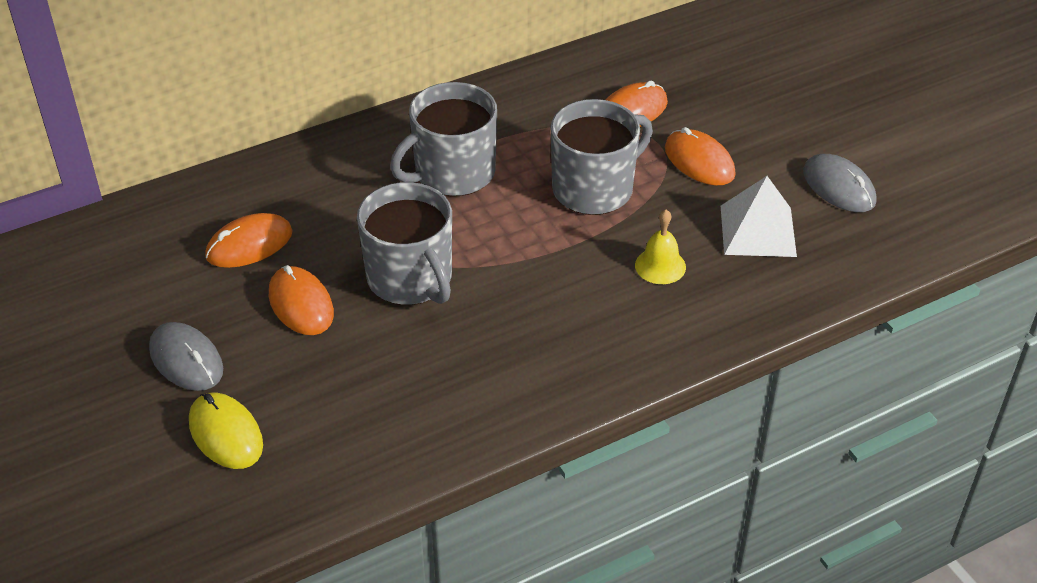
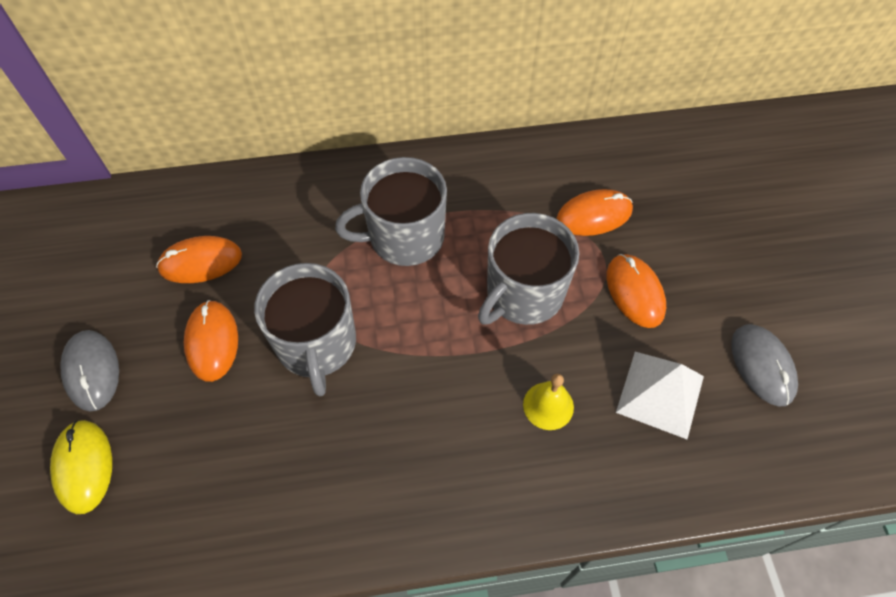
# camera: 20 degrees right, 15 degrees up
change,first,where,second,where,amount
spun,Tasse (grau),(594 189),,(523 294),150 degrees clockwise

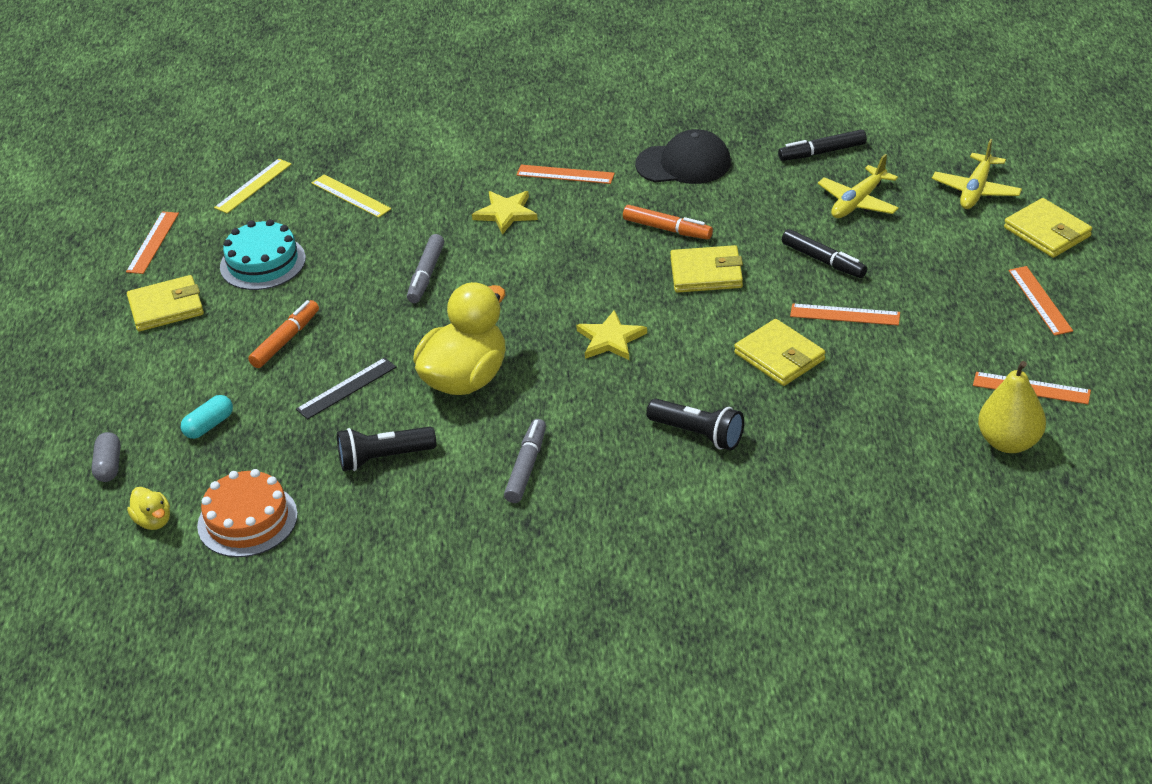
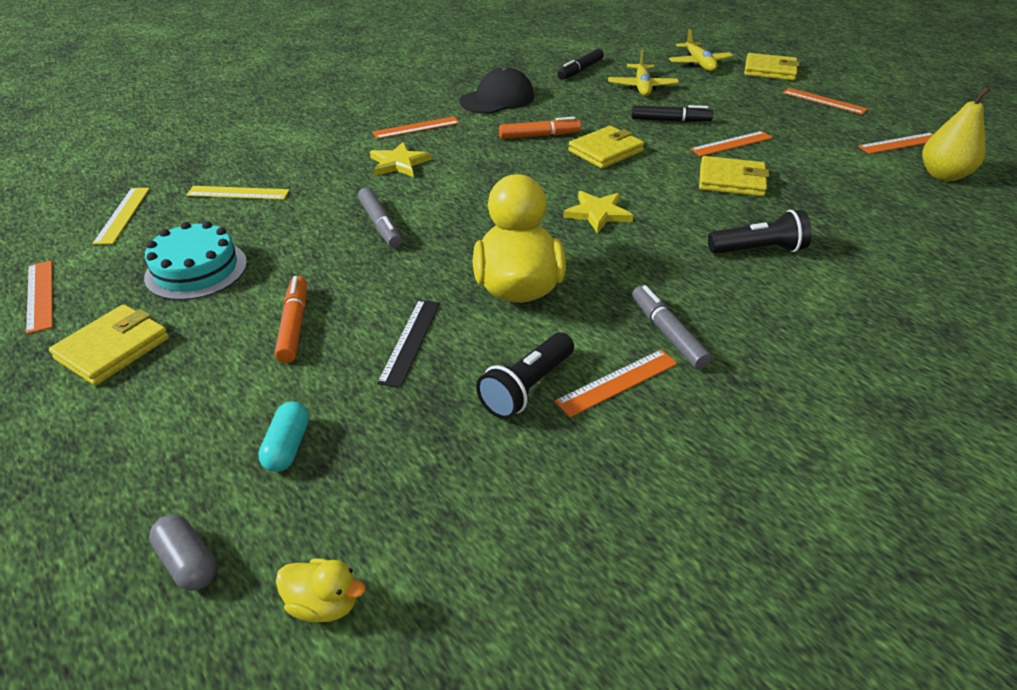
# camera: 40 degrees left, 0 degrees up
change,first,where,second,where,amount
missing,Kuchen (orange),(247 520),,,
appeared,,,Lineal (orange),(617 382),

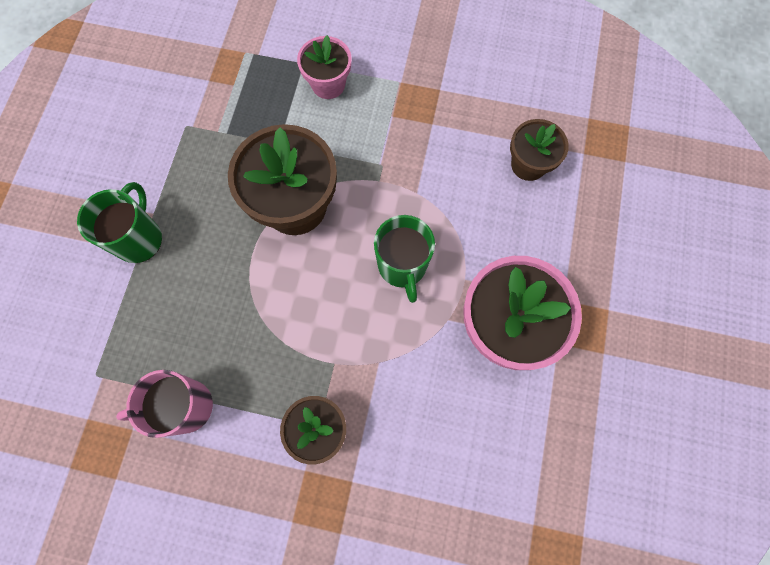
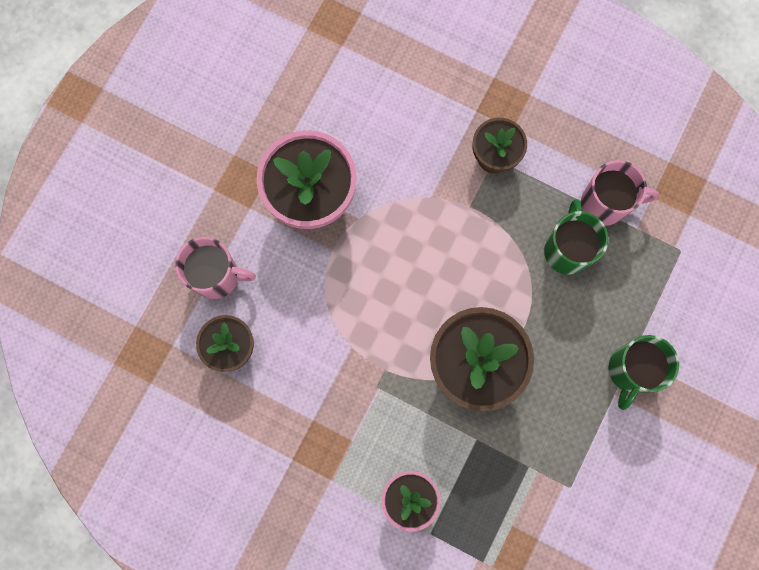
# camera: 165 degrees left, 5 degrees up
change,first,where,second,where,amount
appeared,,,Tasse (rosa),(217 276),
relocated,Tasse (grün),(402 266),,(567 250),

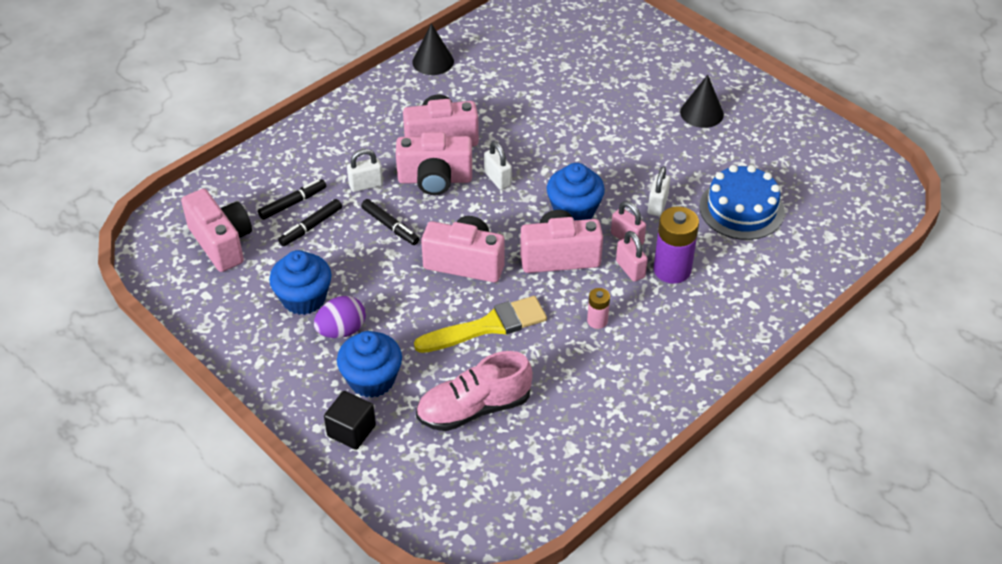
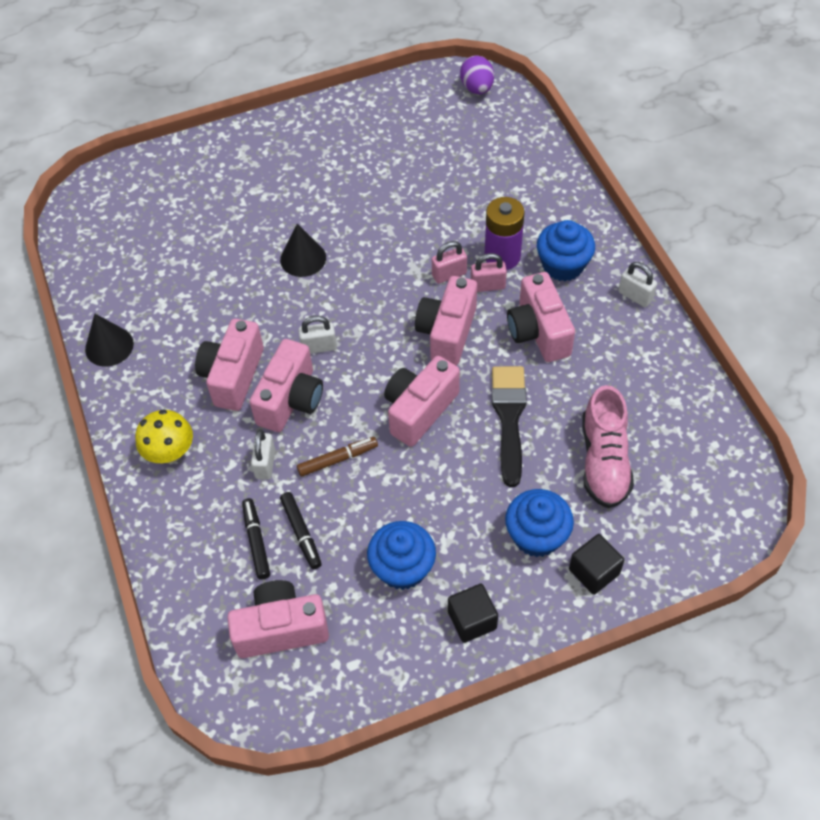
# camera: 65 degrees left, 10 degrees up
change,first,where,second,where,amount
missing,Kuchen (blau),(741 209),,,
appeared,,,Pilz (gelb),(170 452),
appeared,,,Kubus (schwarz),(472 620),
relocated,Ei (lila),(341 330),,(477 88),
relocated,Muffin (blau),(574 210),,(563 265),
relocated,Vorhängeschloss (weiß),(657 205),,(635 296),
relocated,Kegel (schwarz),(701 113),,(303 258),
exchanged,Batterie (rosa),(597 321),Kamera (rosa),(538 332),
colour,Filzstift (schwarz),(390 226),Filzstift (braun),(337 459),
colour,Pinsel (gelb),(487 326),Pinsel (schwarz),(509 418),

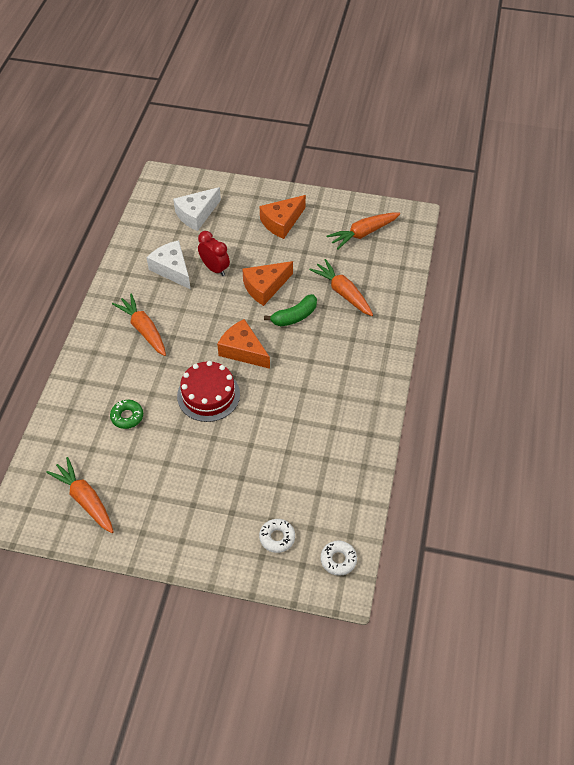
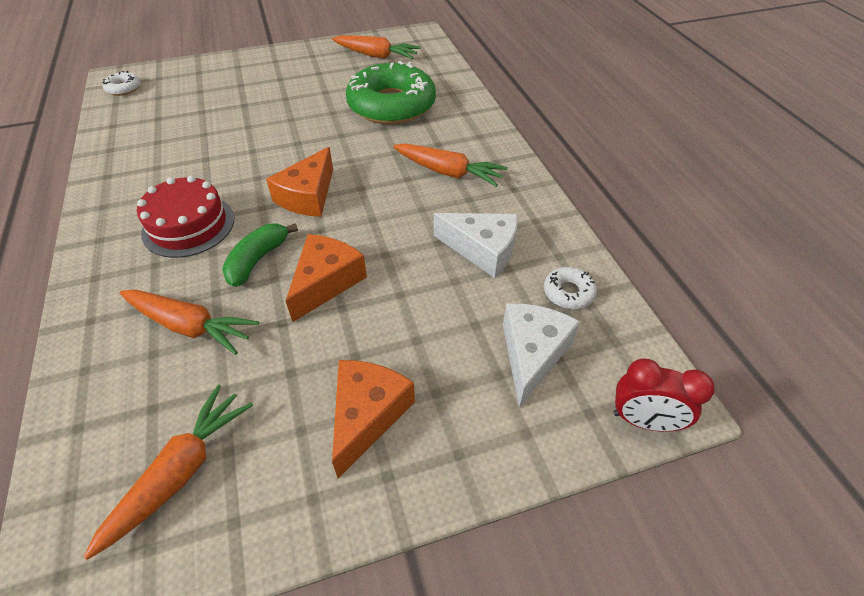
# camera: 150 degrees right, 5 degrees down
change,first,where,second,where,amount
relocated,Kuchen (rot),(208 395),,(188 225),
relocated,Wecker (rot),(215 269),,(643 421),
relocated,Donut (weiß),(277 537),,(568 292),
spun,Käse (orange),(243 350),,(308 196),105 degrees clockwise
size,Donut (grün),(127 416),,(391 105),x2.43

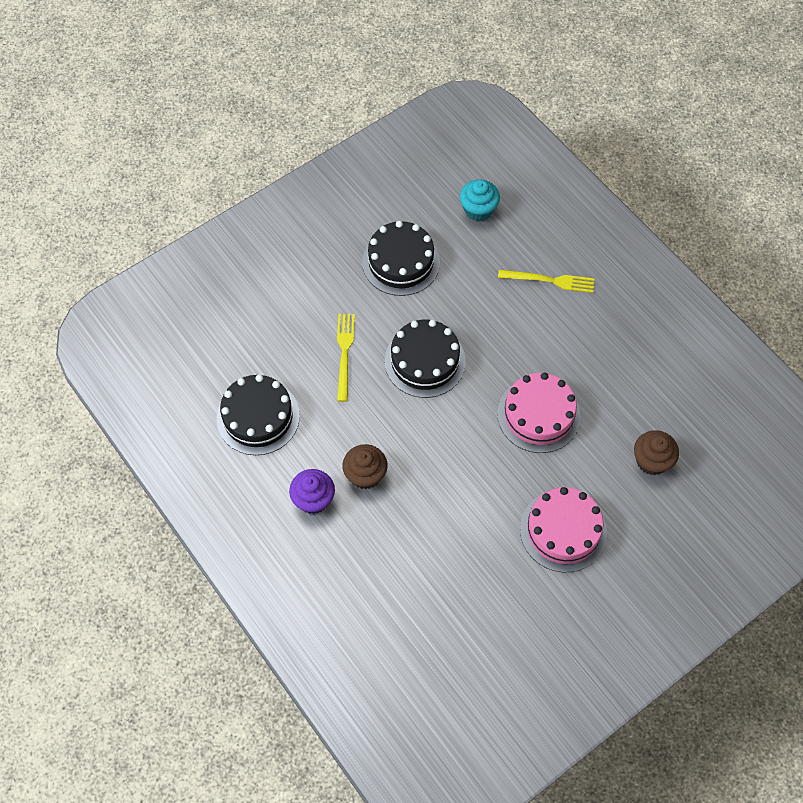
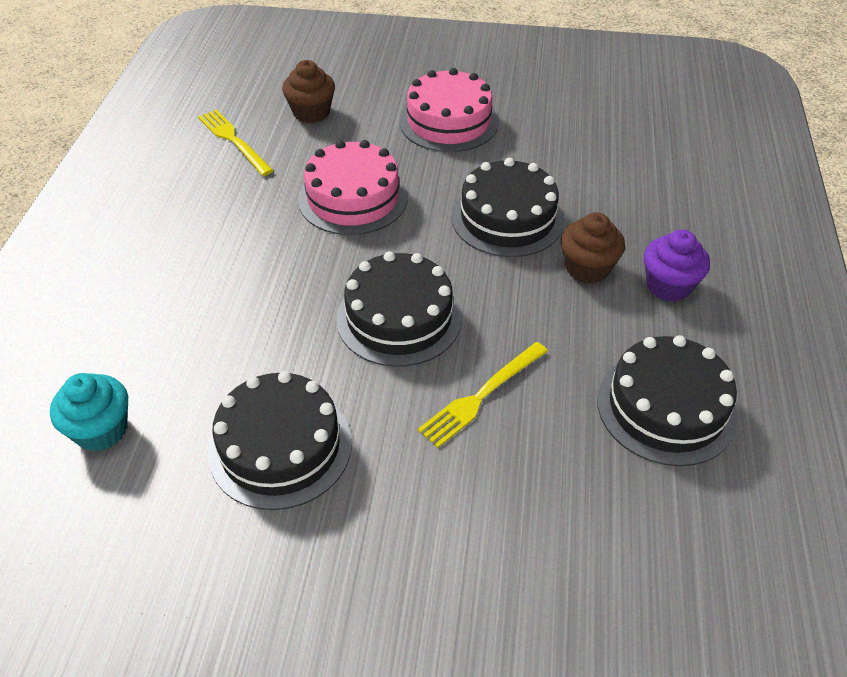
# camera: 135 degrees left, 15 degrees down
change,first,where,second,where,amount
appeared,,,Kuchen (schwarz),(507 218),
relocated,Gabel (gelb),(550 280),,(234 140),

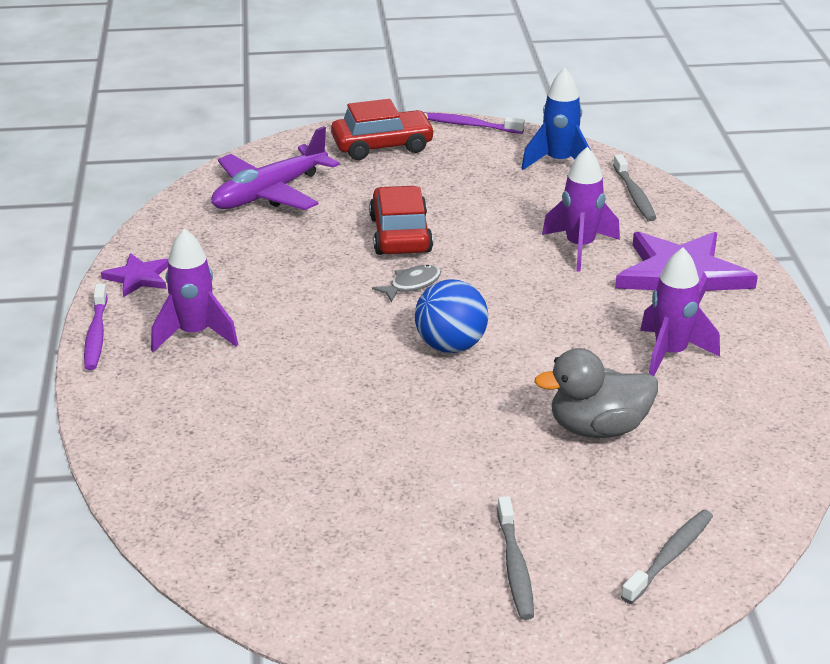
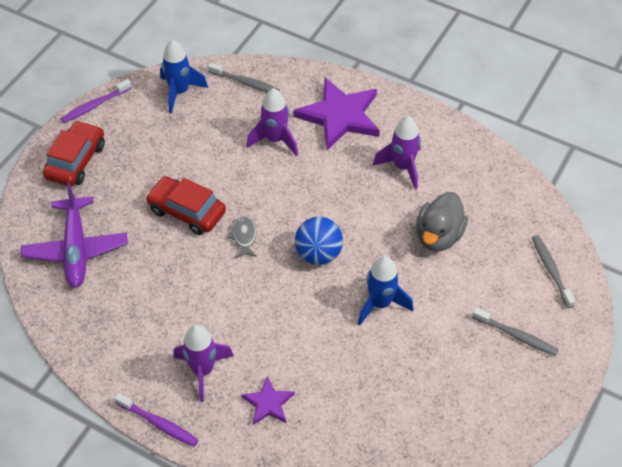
# camera: 55 degrees left, 20 degrees up
change,first,where,second,where,amount
appeared,,,Rakete (blau),(380 304),
relocated,Stern (lila),(138 277),,(268 403),

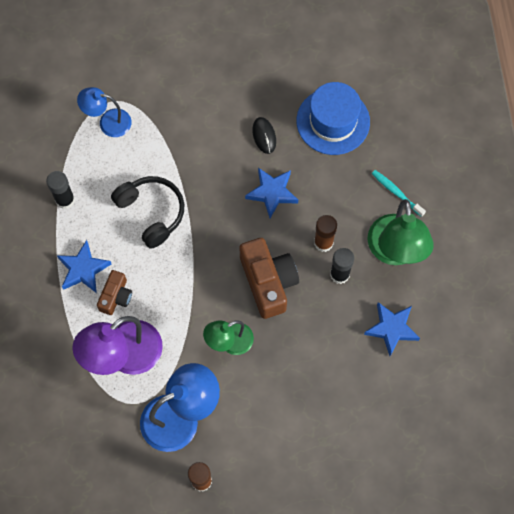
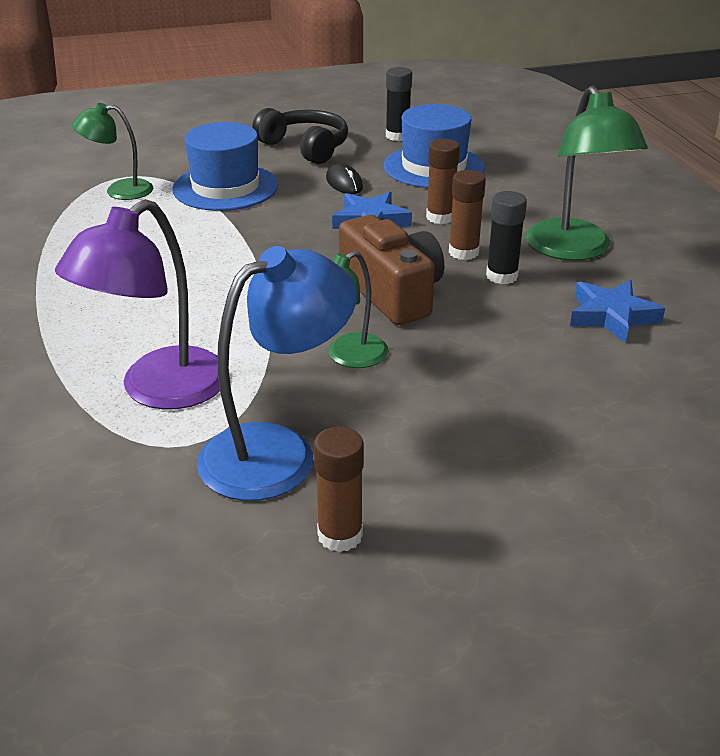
# camera: 10 degrees left, 35 degrees down
change,first,where,second,where,amount
missing,Stern (blau),(83 269),,,
missing,Kamera (braun),(116 296),,,
missing,Zahnbürste (türkis),(396 192),,,
appeared,,,Hut (blau),(225 187),
appeared,,,Klebestift (braun),(440 217),
relocated,Klebestift (schwarz),(65 200),,(397 136),
relocated,Kopfhörer (schwarz),(152 212),,(305 147),
colour,Lampe (blau),(108 122),Lampe (grün),(119 190),

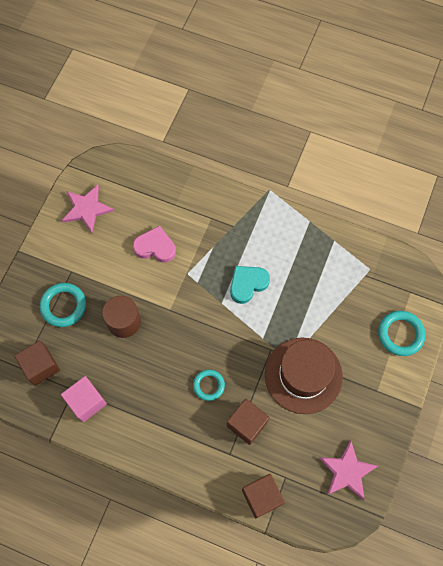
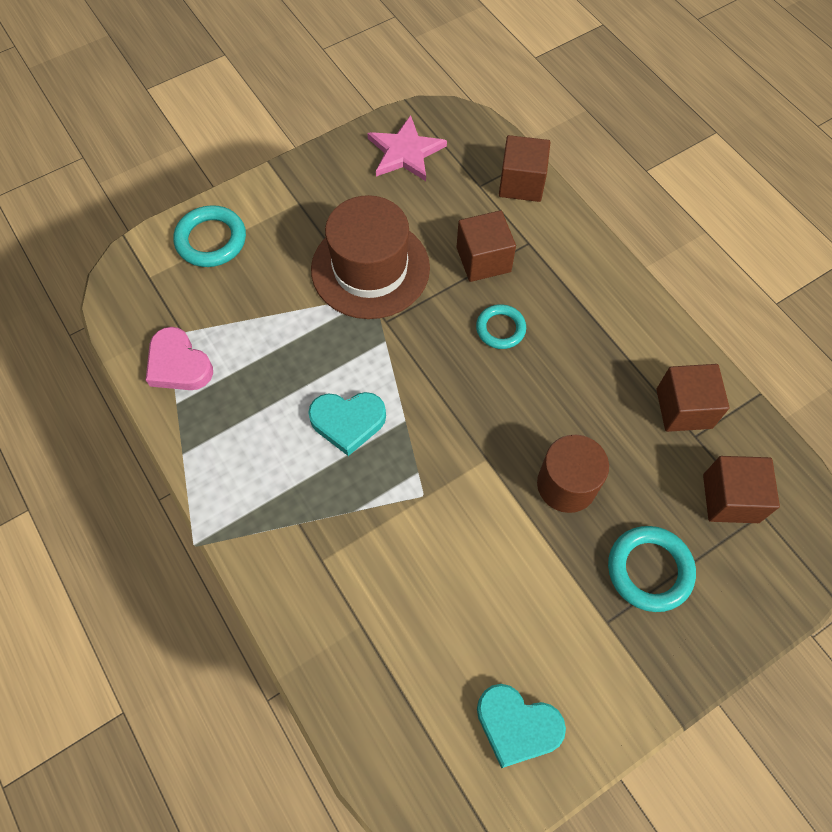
# camera: 145 degrees left, 5 degrees down
change,first,where,second,where,amount
relocated,Herz (rosa),(155 247),,(178 364),
exchanged,Stern (rosa),(87 209),Herz (türkis),(517 725),
colour,Kubus (rosa),(86 402),Kubus (braun),(684 408),

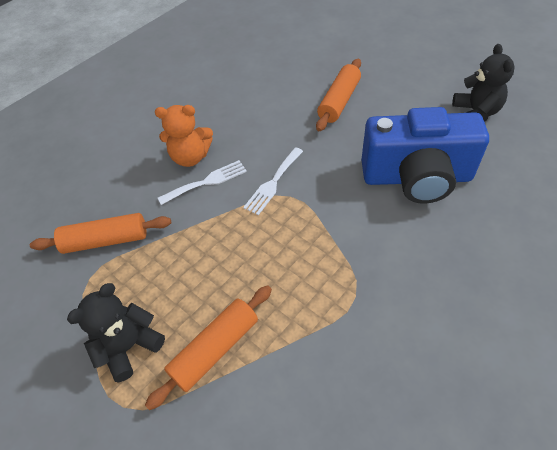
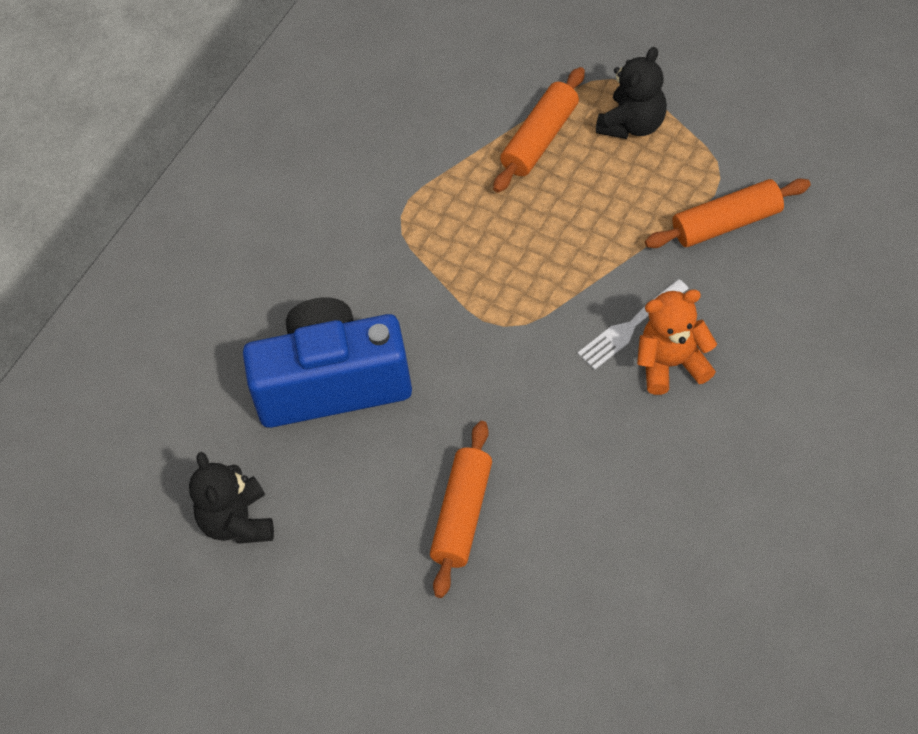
# camera: 170 degrees right, 5 degrees up
change,first,where,second,where,amount
missing,Gabel (weiß),(273 183),,,

